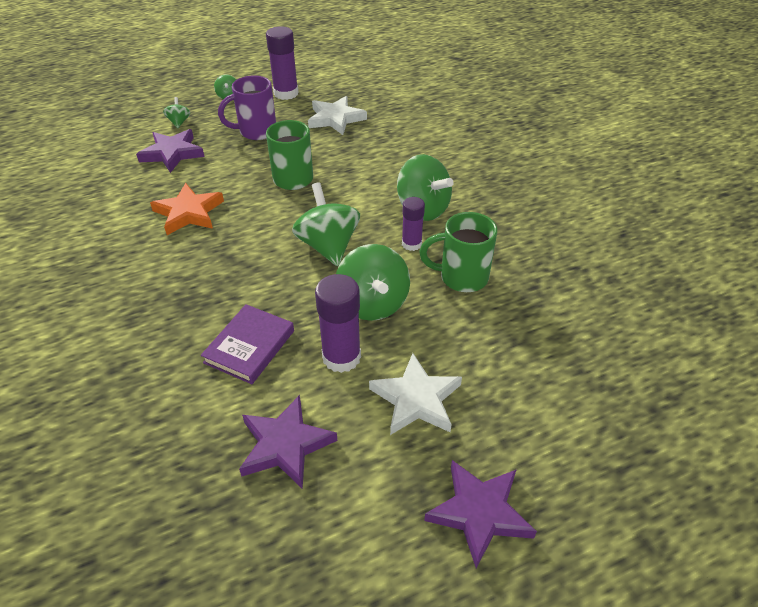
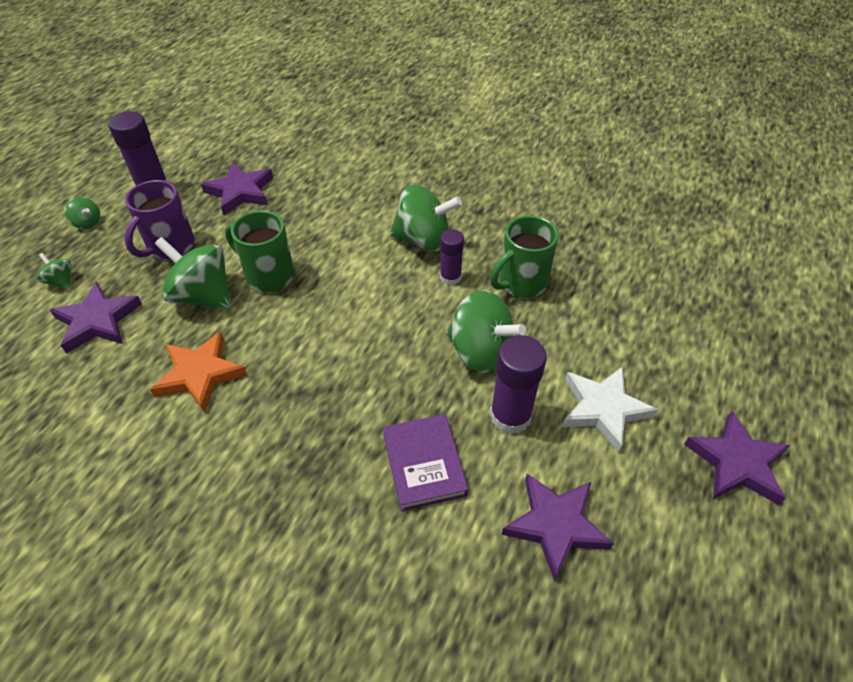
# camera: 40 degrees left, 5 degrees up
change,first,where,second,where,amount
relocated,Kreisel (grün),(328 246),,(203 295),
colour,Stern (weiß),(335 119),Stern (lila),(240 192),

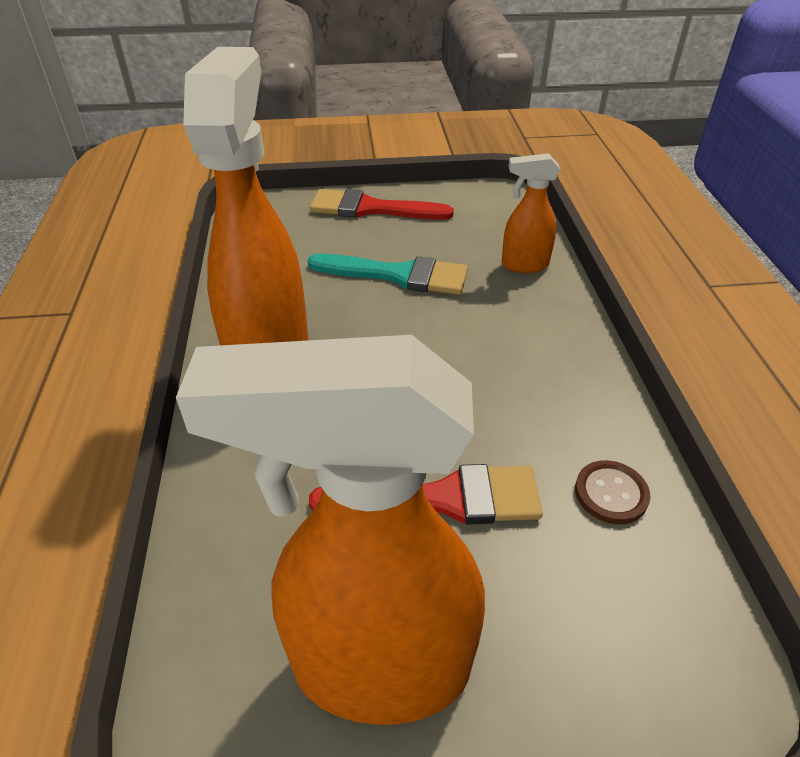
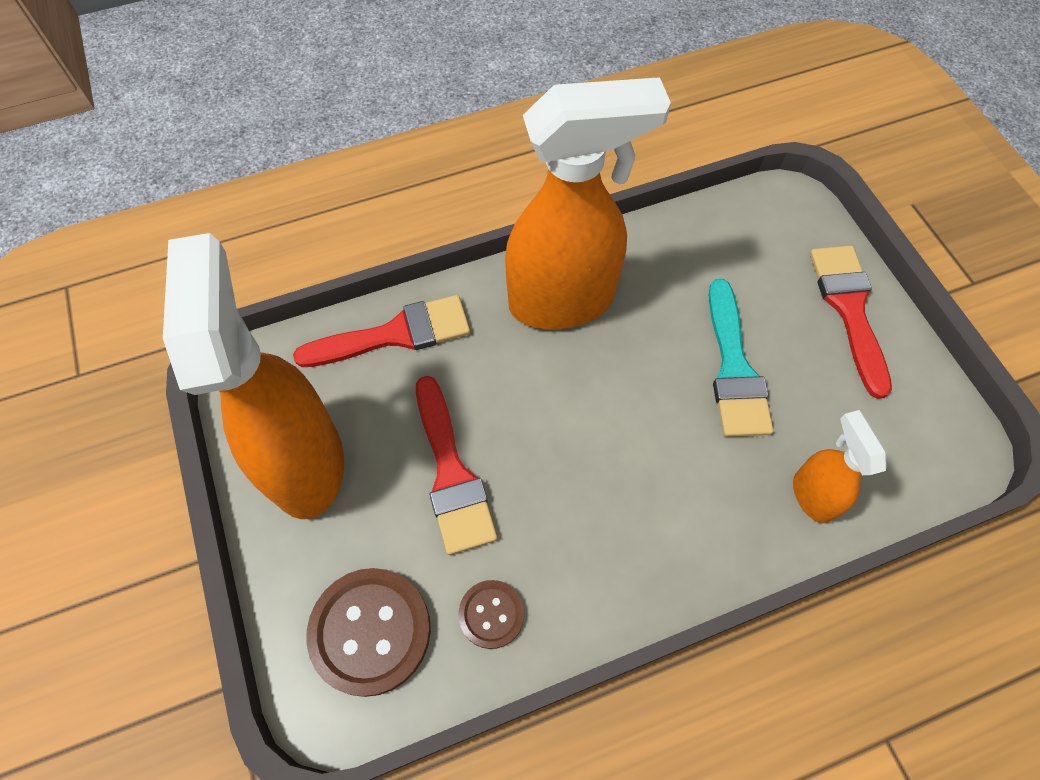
# camera: 75 degrees right, 20 degrees up
change,first,where,second,where,amount
appeared,,,Pinsel (rot),(395 334),
appeared,,,Knopf (braun),(370 631),

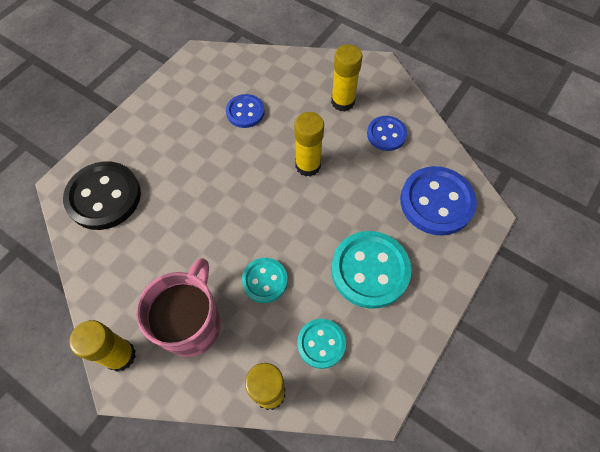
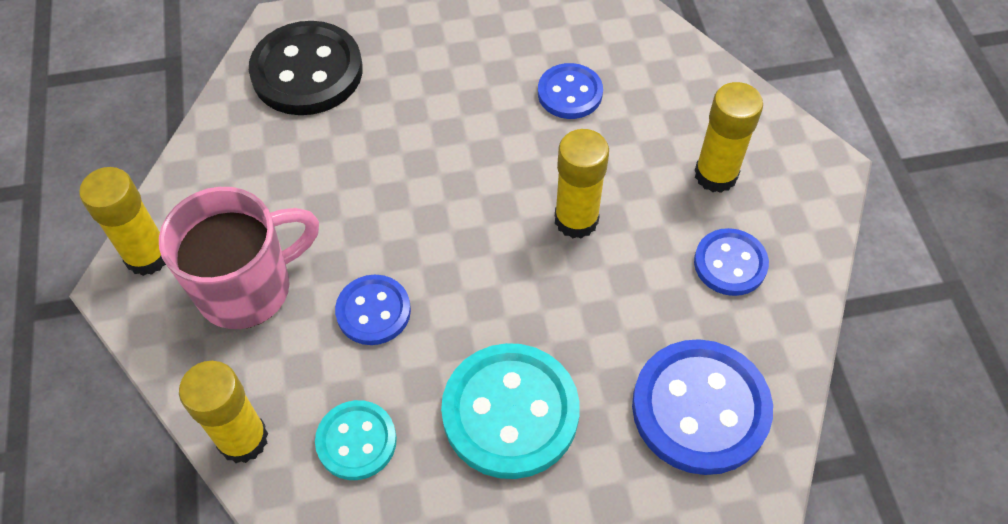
# camera: 45 degrees right, 5 degrees down
change,first,where,second,where,amount
colour,Knopf (türkis),(264 281),Knopf (blau),(373 311),

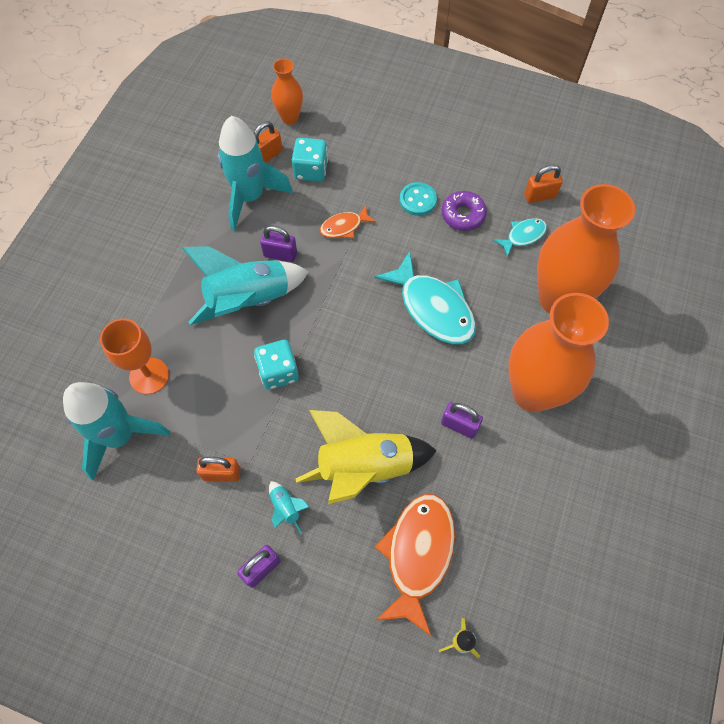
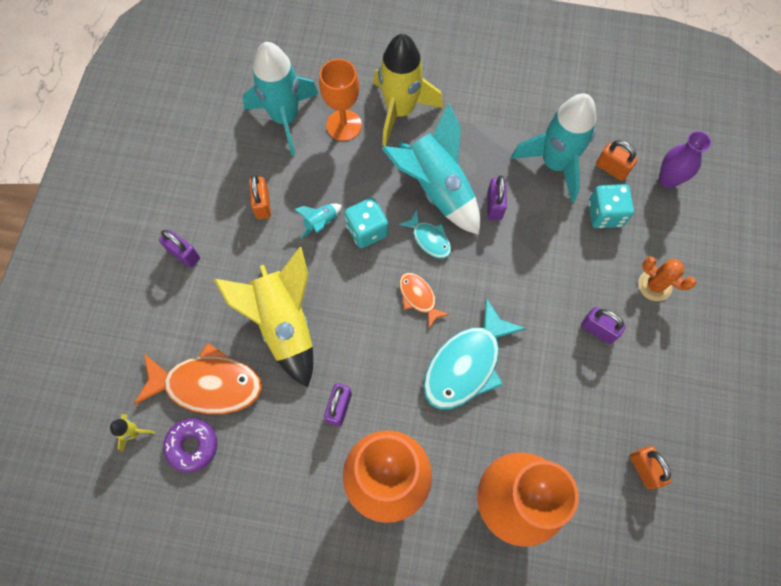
# camera: 80 degrees right, 5 degrees up
change,first,where,second,where,amount
appeared,,,Rakete (gelb),(400 111),
appeared,,,Kaktus (orange),(654 285),
relocated,Rakete (türkis),(286 508),,(321 223),
relocated,Fisch (orange),(344 227),,(418 297),
relocated,Donut (lila),(463 215),,(192 446),
relocated,Fisch (türkis),(523 236),,(429 239),
exchanged,Knopf (türkis),(418 200),Vorhängeschloss (lila),(598 330),
colour,Vase (orange),(290 118),Vase (lila),(668 180),

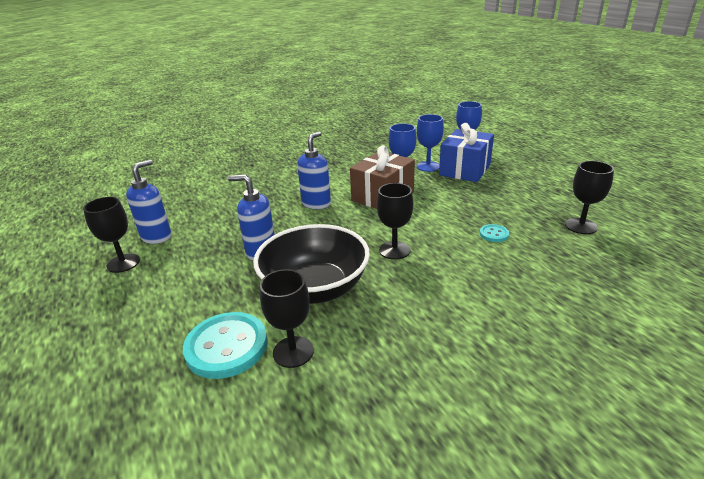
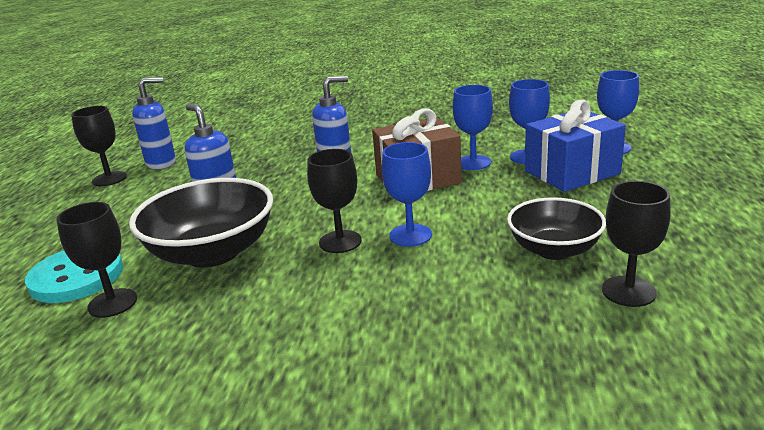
# camera: 35 degrees right, 5 degrees down
change,first,where,second,where,amount
missing,Knopf (türkis),(494 234),,,
appeared,,,Kelch (blau),(410 235),
appeared,,,Schüssel (schwarz),(554 249),

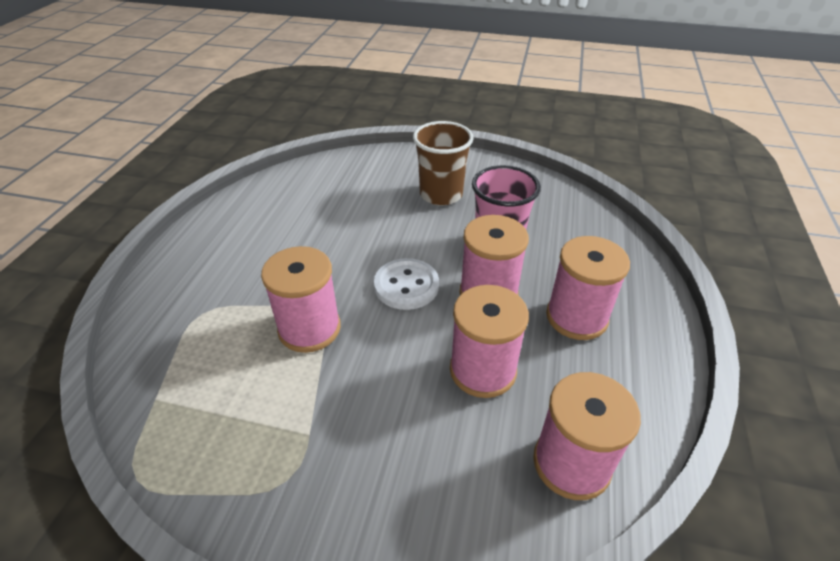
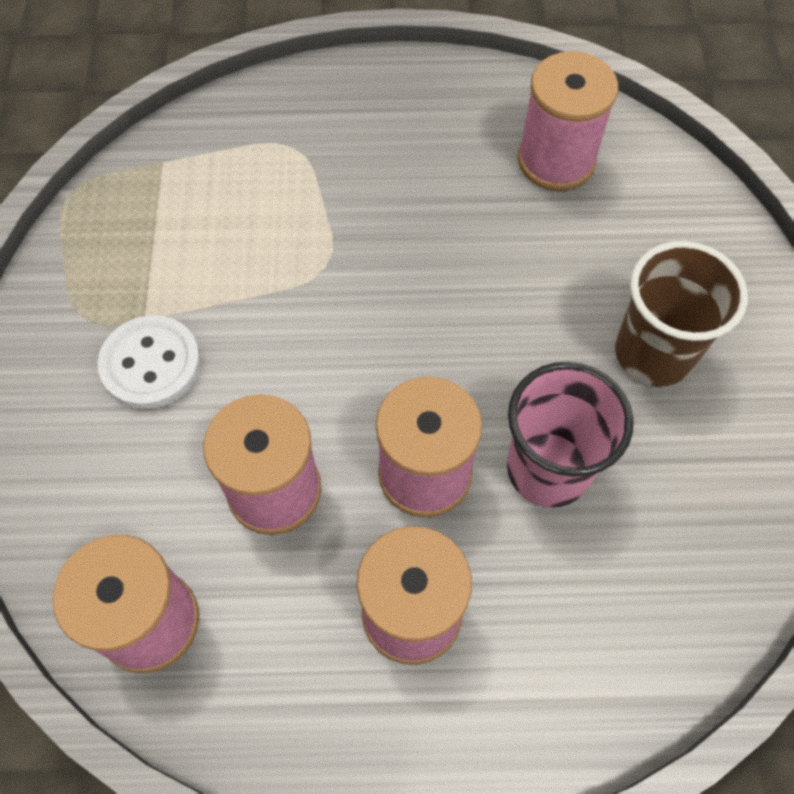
# camera: 75 degrees right, 20 degrees up
change,first,where,second,where,amount
relocated,Garnrolle (rosa),(309 328),,(556 160),
relocated,Knopf (weiß),(406 286),,(151 364),

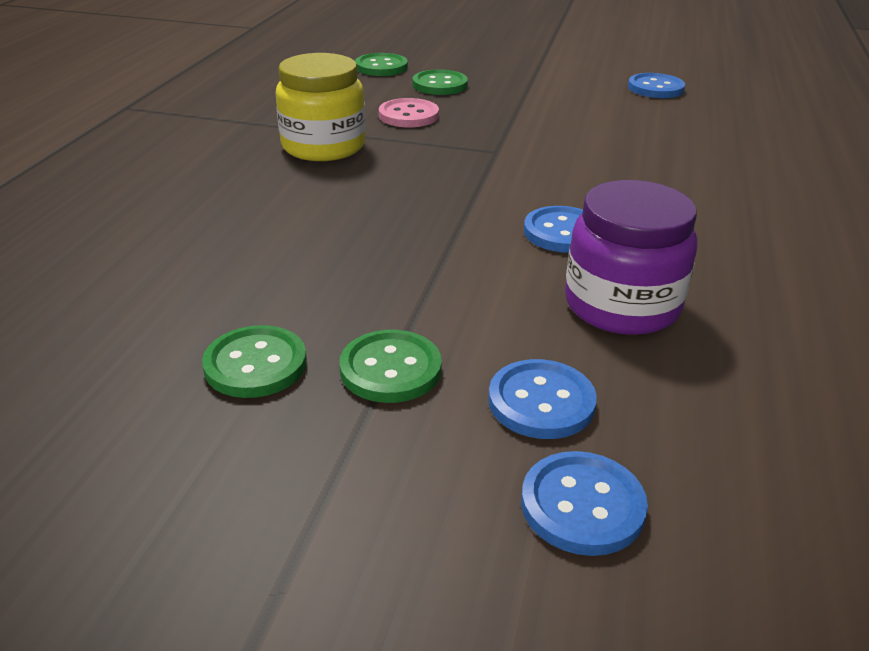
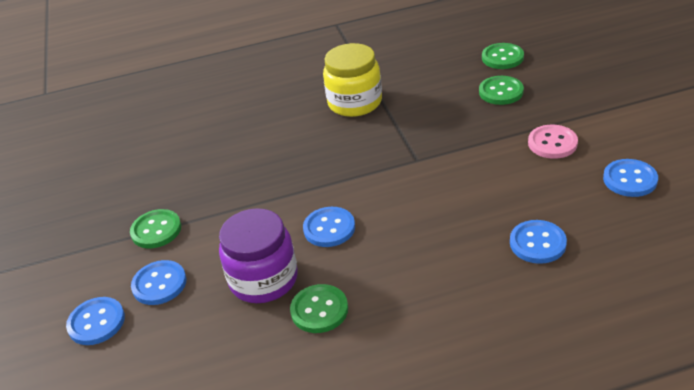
# camera: 65 degrees right, 5 degrees up
change,first,where,second,where,amount
appeared,,,Knopf (blau),(537 243),
relocated,Knopf (grün),(255 364),,(319 310),
relocated,Knopf (rosa),(408 115),,(552 143),

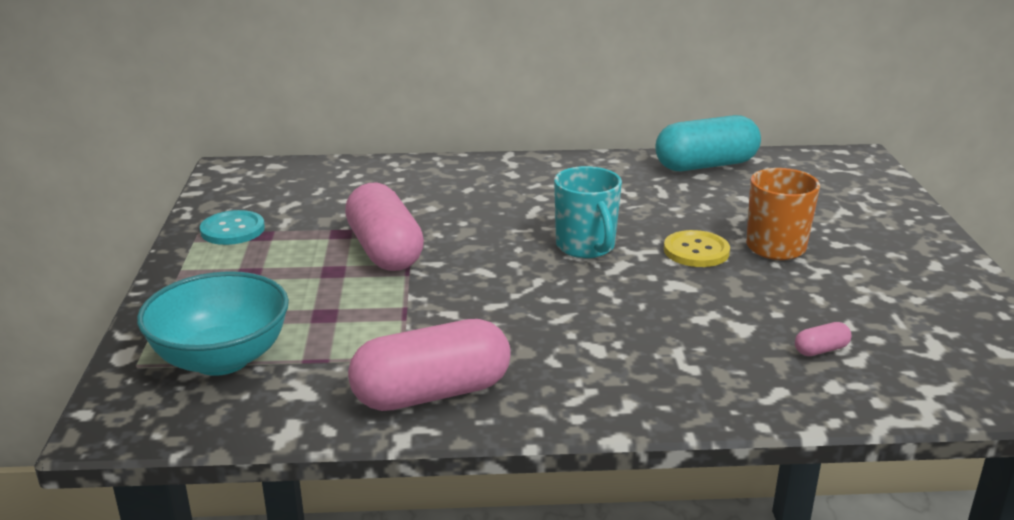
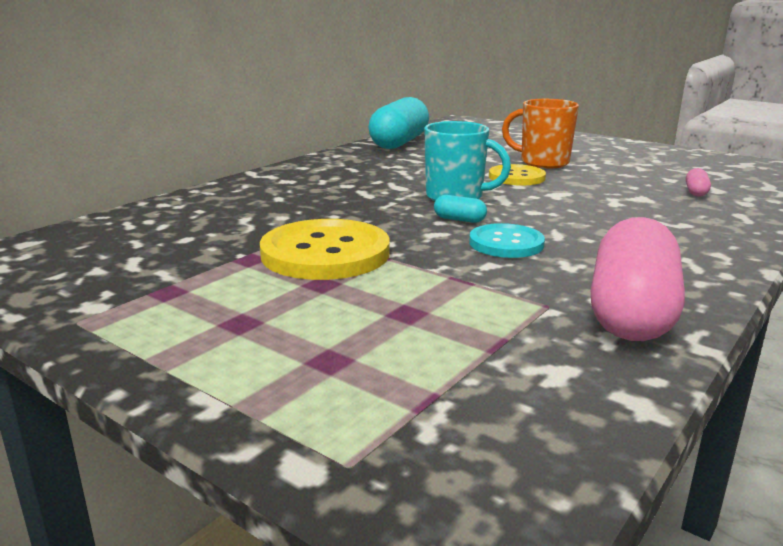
# camera: 50 degrees left, 5 degrees down
change,first,where,second,where,amount
missing,Schüssel (türkis),(221 359),,,
appeared,,,Kapsel (türkis),(459 220),
relocated,Knopf (türkis),(232 230),,(506 243),
exchanged,Kapsel (rosa),(385 250),Knopf (gelb),(325 253),

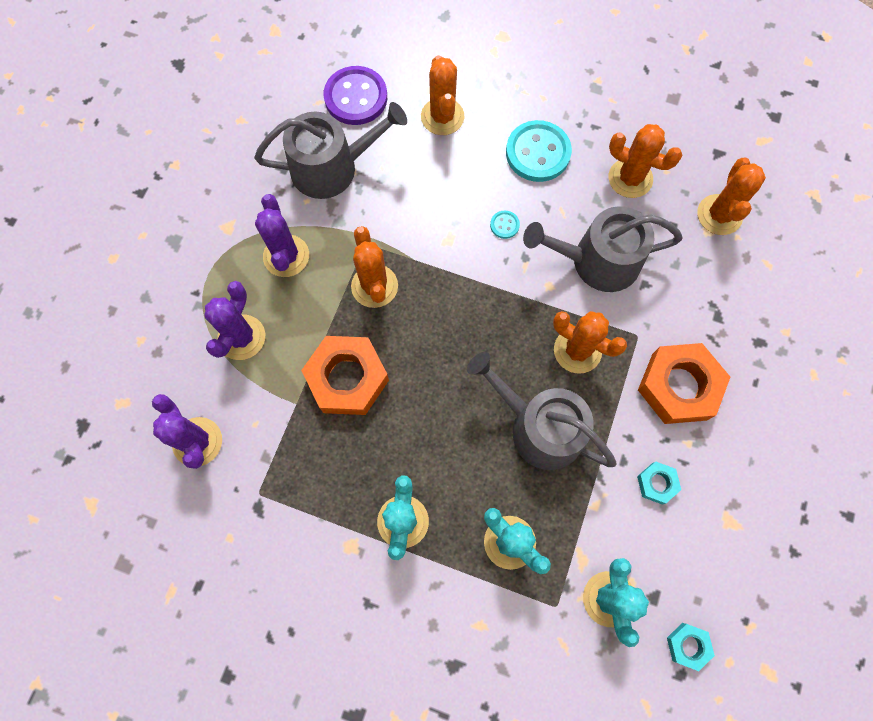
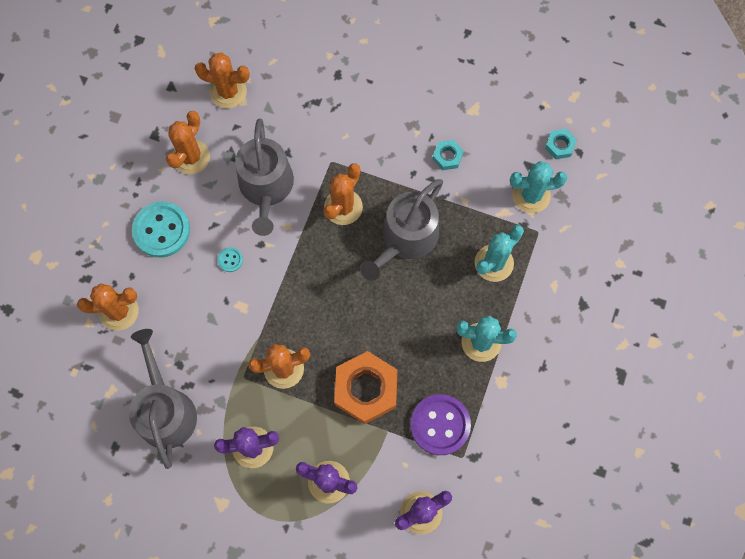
# camera: 90 degrees left, 0 degrees up
change,first,where,second,where,amount
missing,Sechskantmutter (orange),(678 386),,,
relocated,Knopf (lila),(356 97),,(440 425),

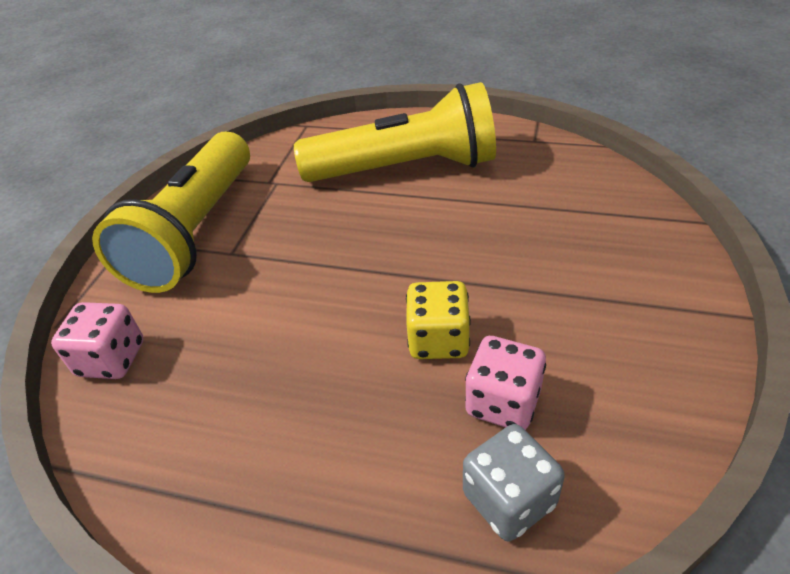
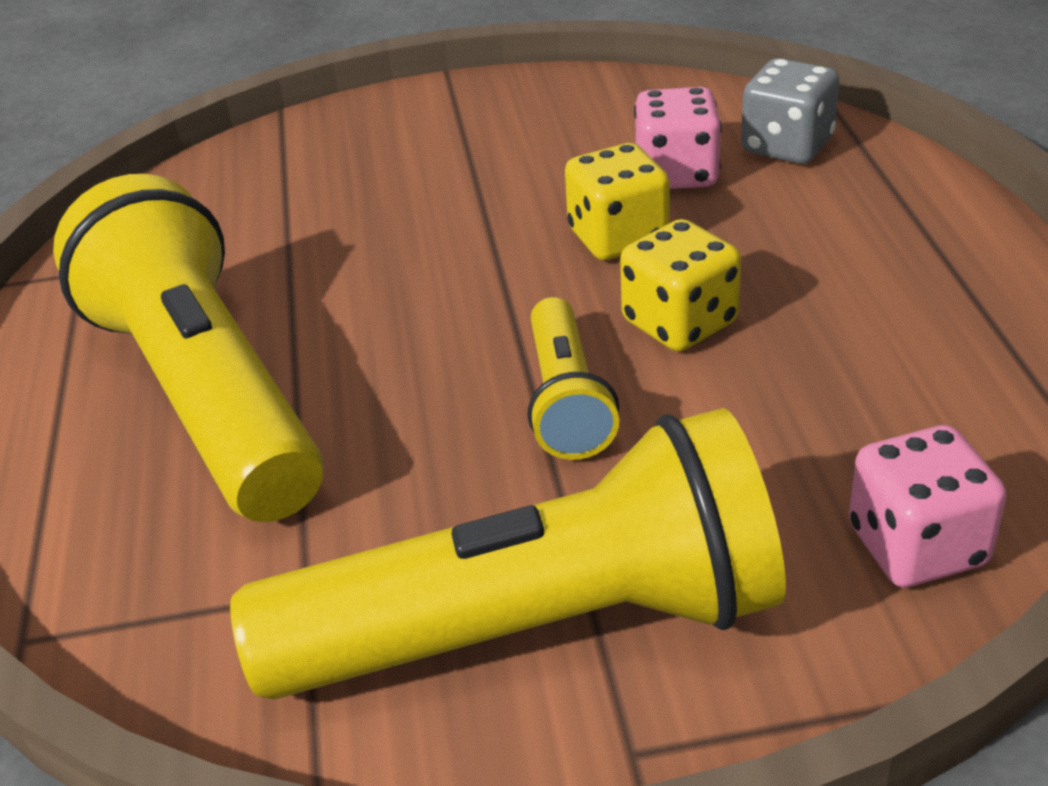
# camera: 115 degrees left, 5 degrees down
change,first,where,second,where,amount
appeared,,,Taschenlampe (gelb),(566 401),
appeared,,,Spielwürfel (gelb),(680 323),

